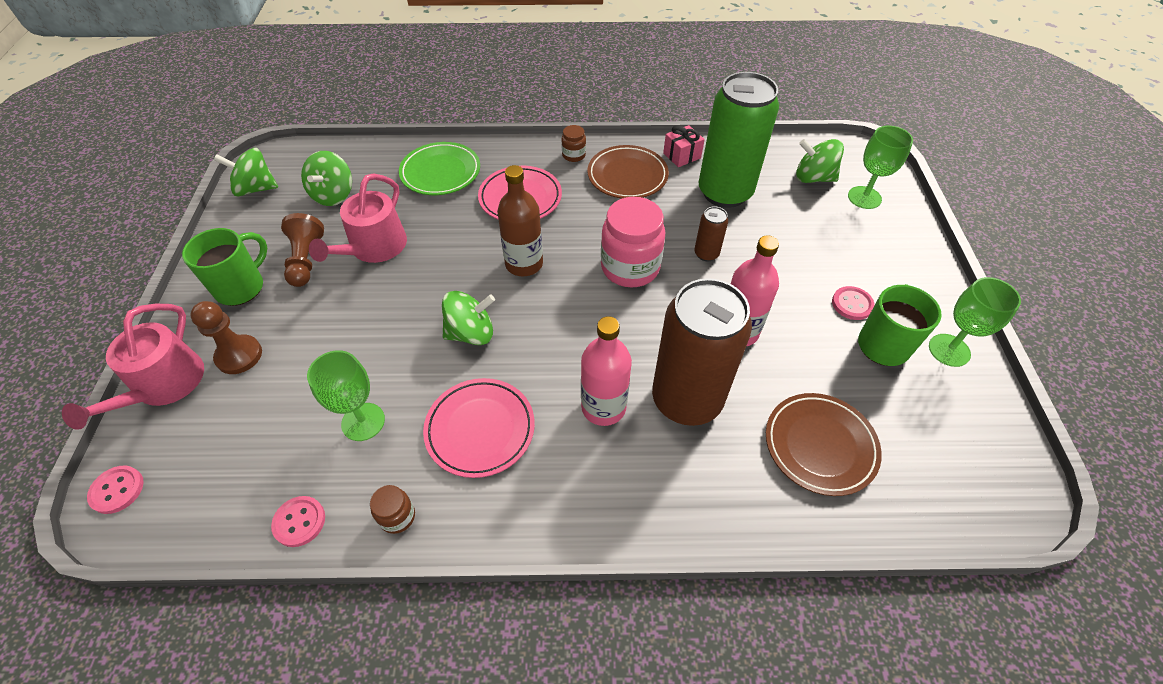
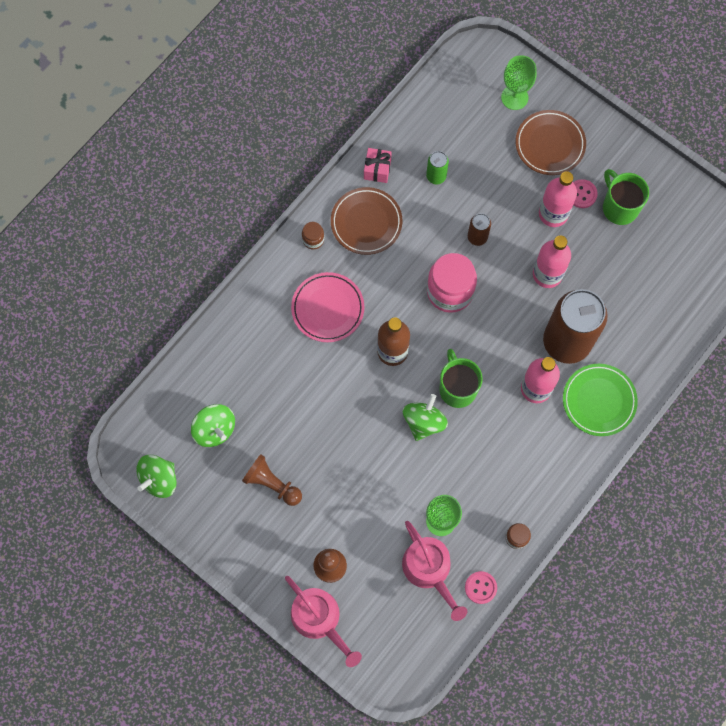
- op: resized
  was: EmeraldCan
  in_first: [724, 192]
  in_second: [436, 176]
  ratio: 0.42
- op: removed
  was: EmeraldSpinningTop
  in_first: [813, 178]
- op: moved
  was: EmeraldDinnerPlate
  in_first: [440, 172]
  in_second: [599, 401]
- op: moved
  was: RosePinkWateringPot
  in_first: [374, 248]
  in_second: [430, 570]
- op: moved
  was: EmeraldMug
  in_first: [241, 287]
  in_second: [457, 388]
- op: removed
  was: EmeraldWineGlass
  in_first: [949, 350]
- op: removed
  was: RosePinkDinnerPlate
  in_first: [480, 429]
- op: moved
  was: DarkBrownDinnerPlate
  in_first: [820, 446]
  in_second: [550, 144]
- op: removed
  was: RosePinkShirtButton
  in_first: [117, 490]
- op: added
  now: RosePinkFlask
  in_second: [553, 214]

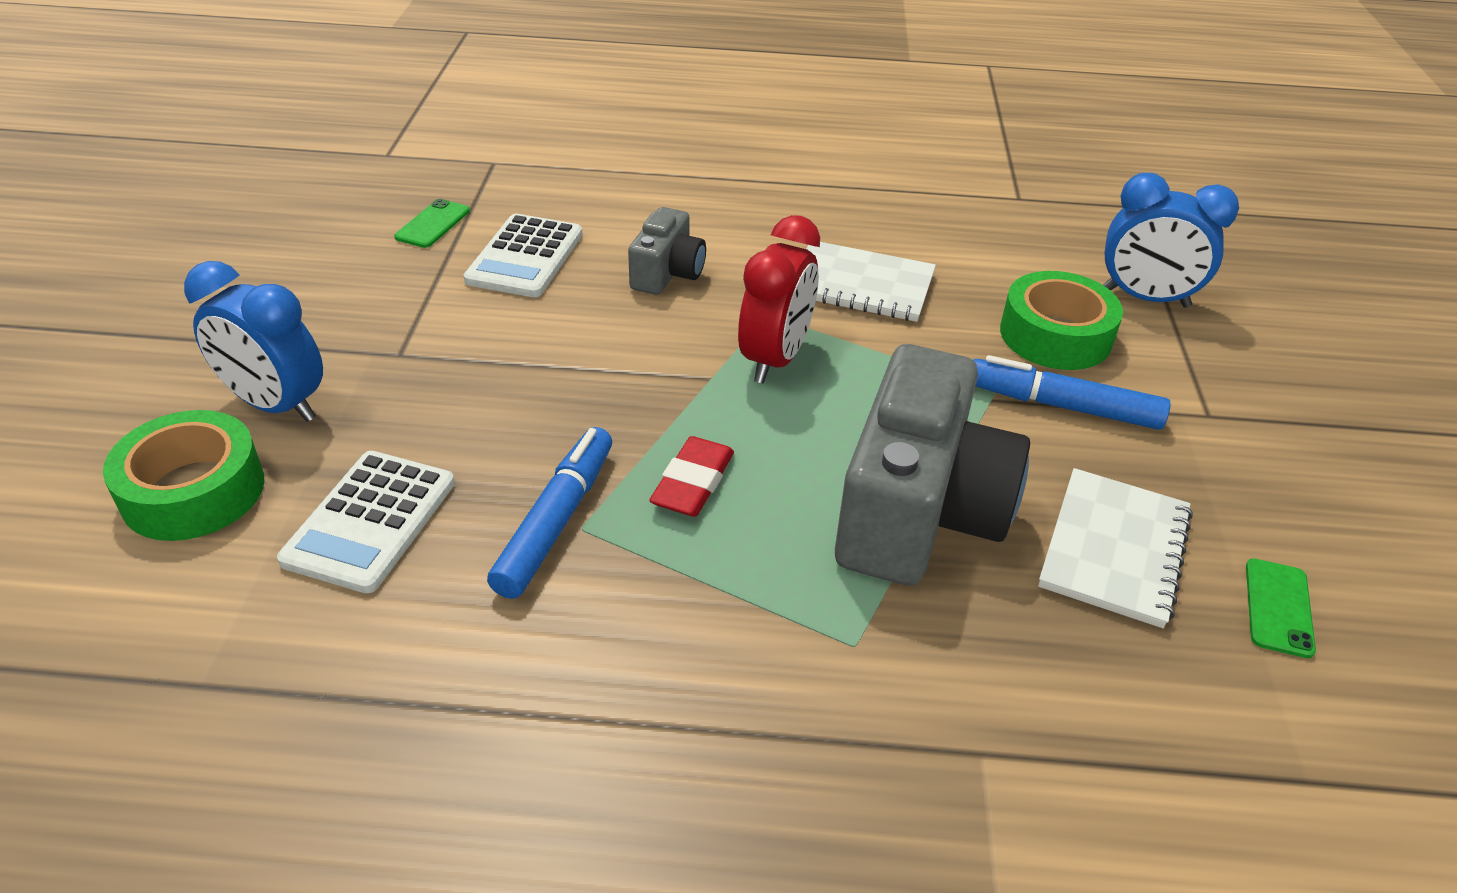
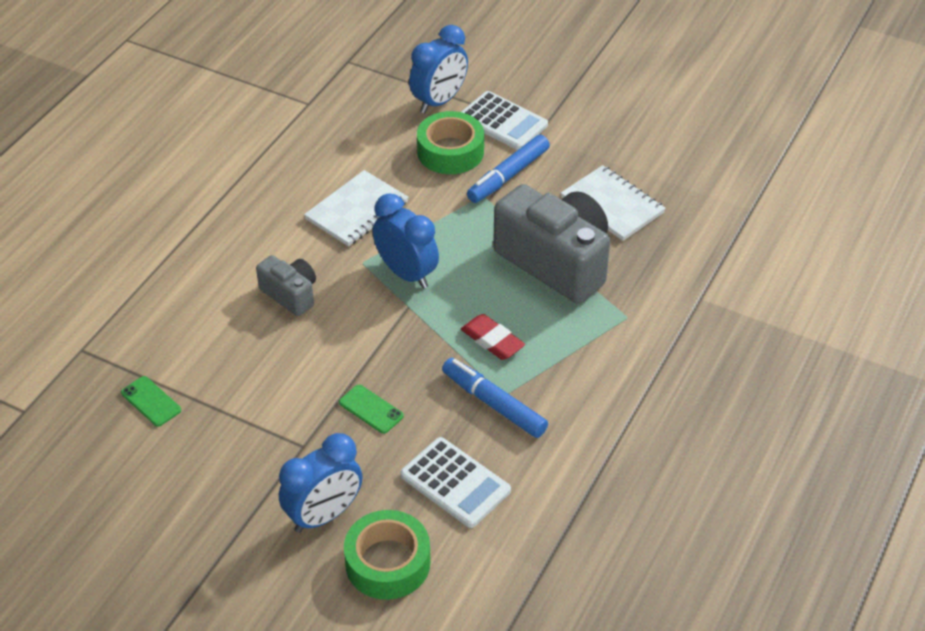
- op: moved
  was: WhiteAddingMachine
  in_first: [525, 257]
  in_second: [503, 122]
- op: recoloured
  was: RedBedsideClock
  now: CobaltBedsideClock
  in_first: [775, 359]
  in_second: [406, 273]
- op: moved
  was: EmeraldMobilePhone
  in_first: [1278, 607]
  in_second: [371, 409]

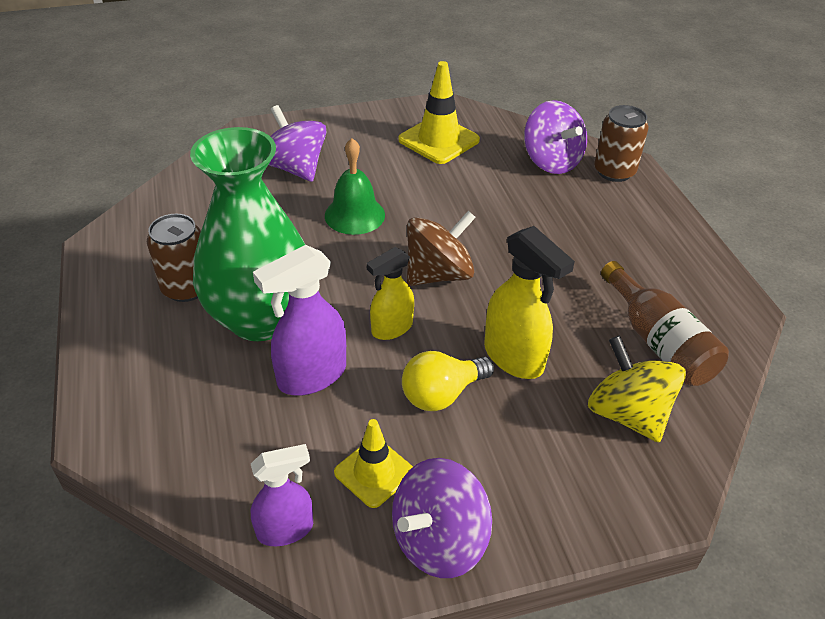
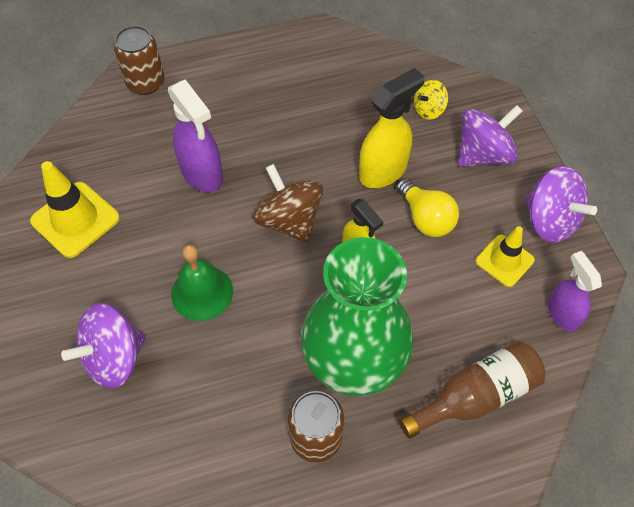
- op: moved
  was: PurpleSpinningTop
  in_first: [551, 161]
  in_second: [483, 155]
- op: moved
  was: PurpleSprayCleaner
  in_first: [311, 376]
  in_second: [202, 174]
- op: moved
  was: DarkBrownFlask
  in_first: [658, 342]
  in_second: [476, 396]
- op: resized
  was: YellowSpinningTop
  in_first: [627, 413]
  in_second: [429, 110]
  ratio: 0.57

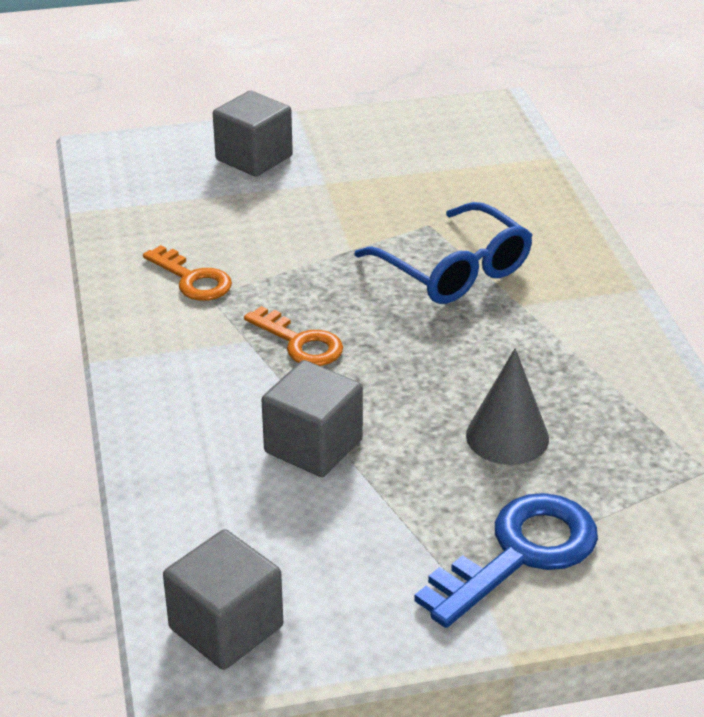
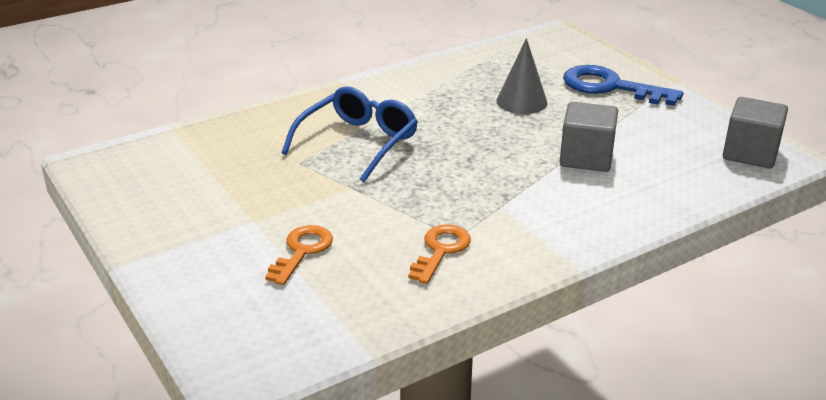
- op: removed
  was: AshGreyBlock
  in_first: [254, 158]
- op: moved
  was: OrangeDoorKey
  in_first: [300, 343]
  in_second: [302, 251]

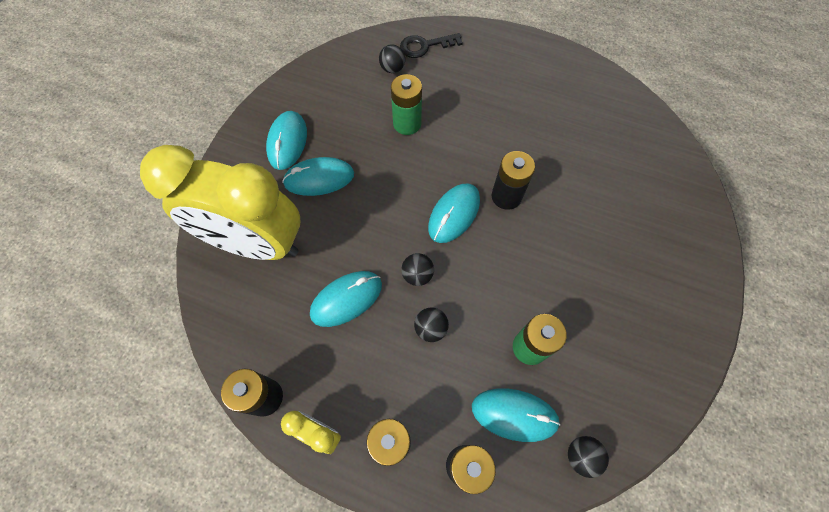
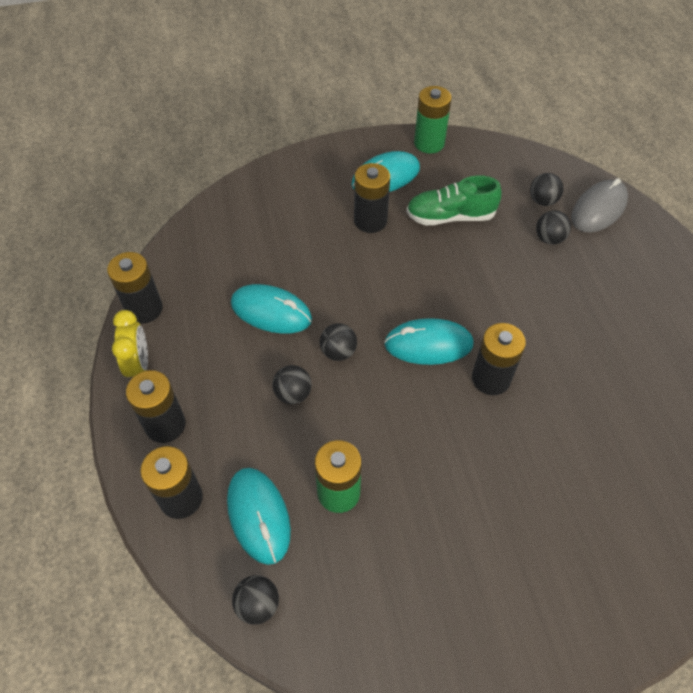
- op: replaced
  was: JetBlackDoorKey
  now: AshGreyMouse
  in_first: [425, 46]
  in_second: [598, 209]
- op: moved
  was: EmeraldPowerCell
  in_first: [407, 124]
  in_second: [429, 143]
- op: removed
  was: YellowBedsideClock
  in_first: [257, 243]
- op: replaced
  was: TealMouse
  now: JetBlackPowerCell
  in_first: [319, 179]
  in_second: [370, 221]
- op: added
  now: EmeraldShoe
  in_second: [450, 216]
- op: added
  now: JetBlackBall
  in_second: [549, 238]

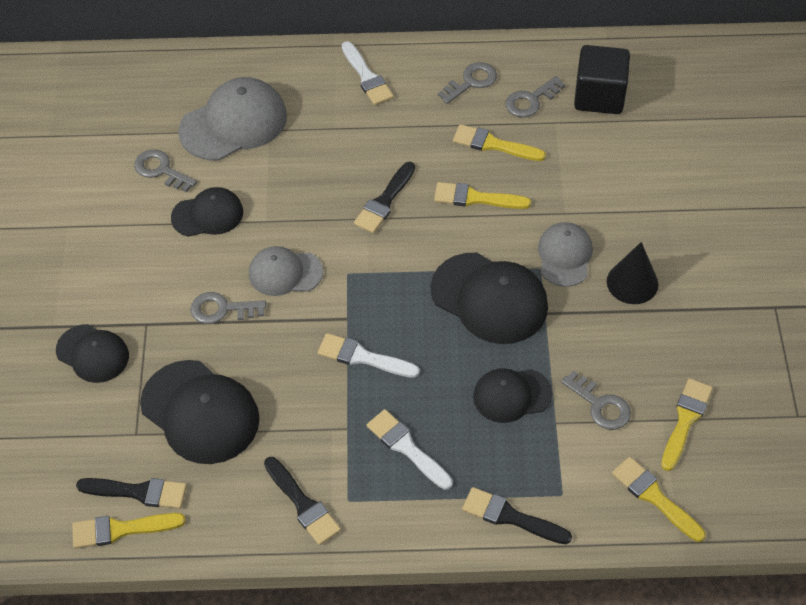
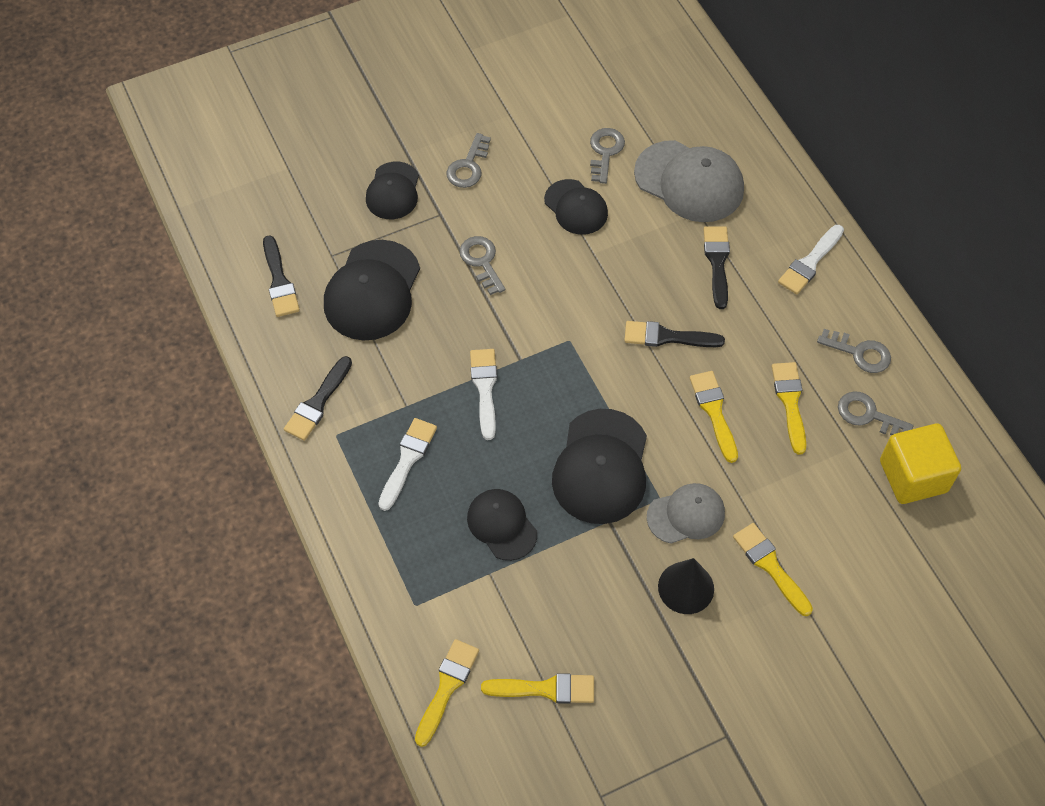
- op: recoloured
  was: JetBlackBlock
  now: YellowBlock
  in_first: [599, 96]
  in_second: [913, 476]
- op: removed
  was: AshGreyBaseballCap
  in_first: [285, 273]
- op: moved
  was: AshGreyDoorKey
  in_first: [600, 405]
  in_second: [468, 166]
- op: moved
  was: JetBlackPaintBrush
  in_first: [510, 517]
  in_second: [717, 262]
- op: moved
  was: YellowPaintBrush
  in_first: [121, 529]
  in_second: [770, 566]

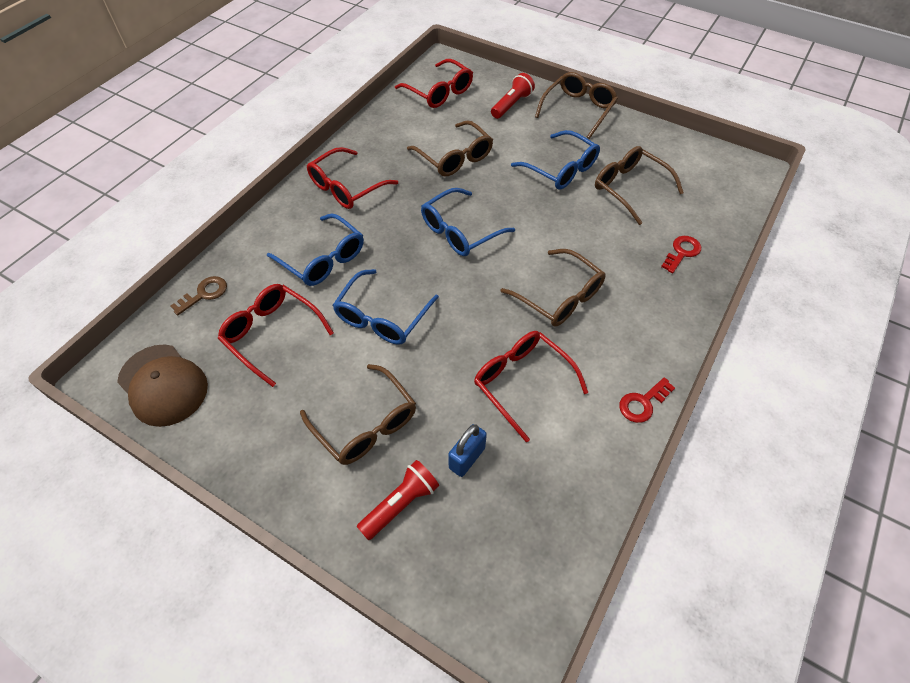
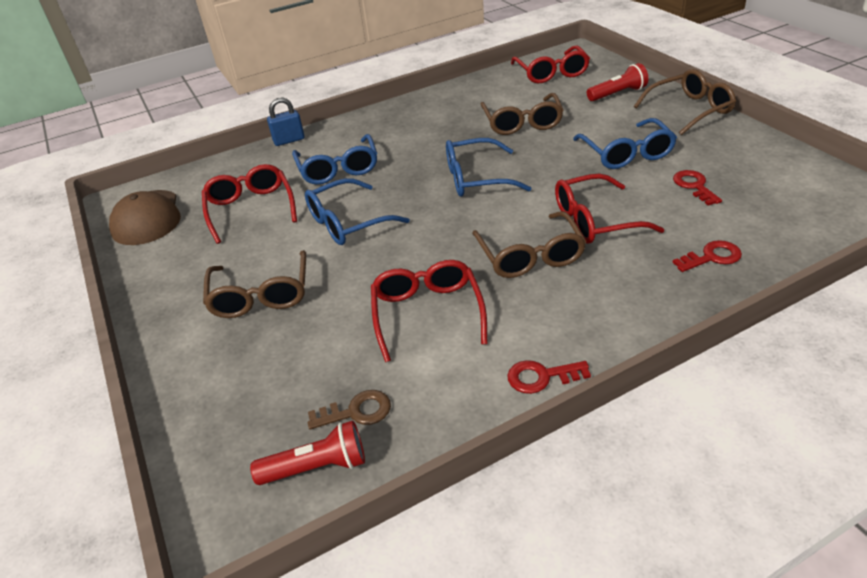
- op: replaced
  was: DarkBrownEyeglasses
  now: RedDoorKey
  in_first: [629, 188]
  in_second: [694, 186]
- op: moved
  was: RedEyeglasses
  in_first: [346, 187]
  in_second: [595, 220]
- op: moved
  was: DarkBrownDoorKey
  in_first: [204, 294]
  in_second: [356, 412]
- op: moved
  was: CobaltSmallLock
  in_first: [467, 458]
  in_second: [289, 140]
- op: moved
  was: RedTorch
  in_first: [401, 503]
  in_second: [317, 467]

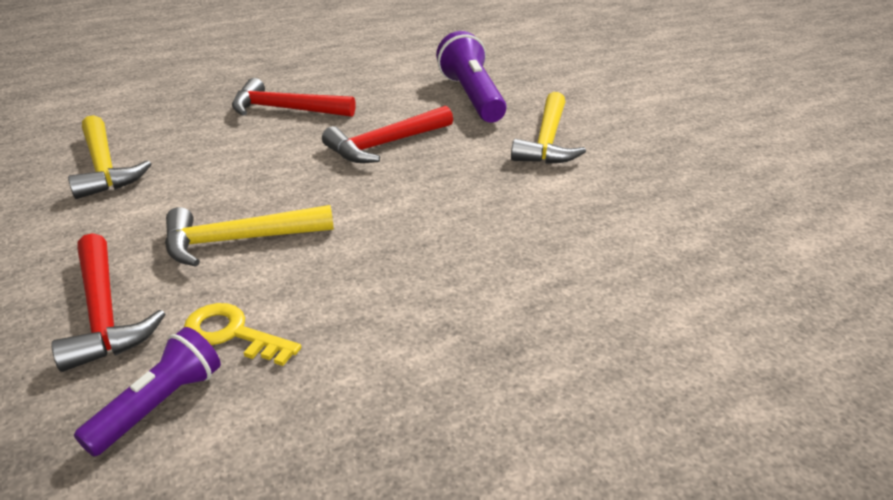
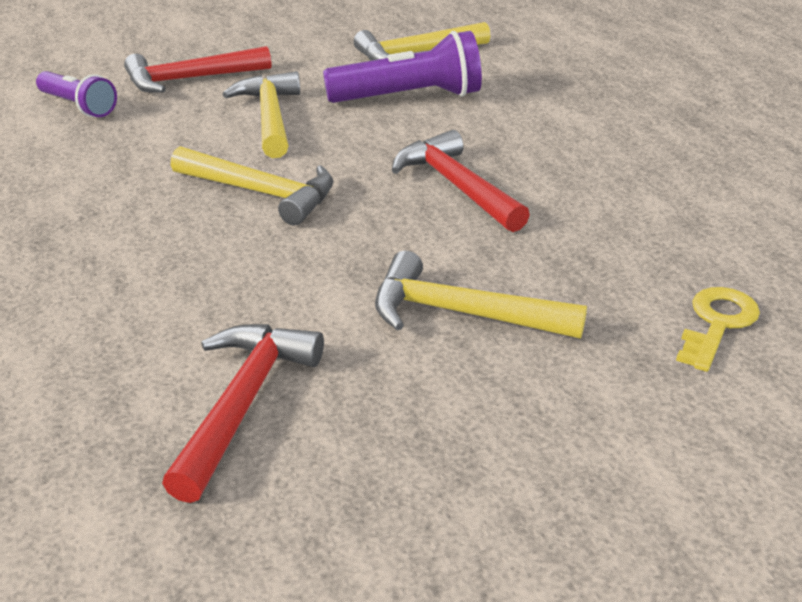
- op: moved
  was: PurpleTorch
  in_first: [471, 97]
  in_second: [409, 97]
- op: moved
  was: RedClawHammer
  in_first: [286, 109]
  in_second: [243, 404]
- op: moved
  was: YellowDoorKey
  in_first: [233, 334]
  in_second: [717, 324]
- op: added
  now: YellowClawHammer
  in_second: [261, 193]

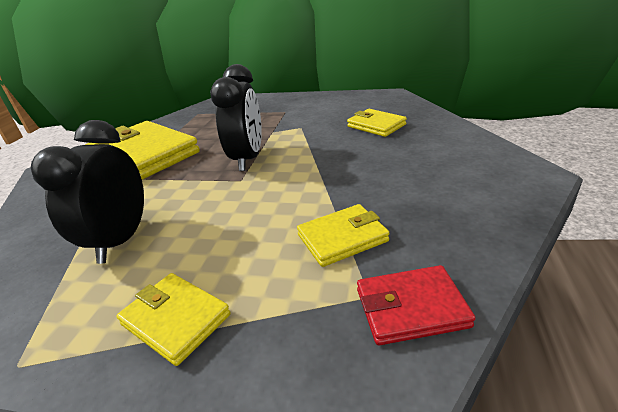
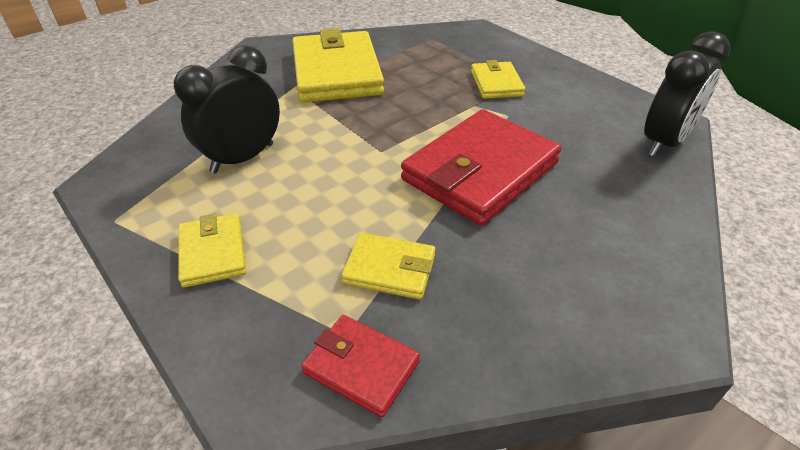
- op: moved
  was: JetBlackBedsideClock
  in_first: [248, 159]
  in_second: [664, 142]
- op: moved
  was: YellowCardWallet
  in_first: [376, 125]
  in_second: [496, 83]
- op: added
  now: RedCardWallet
  in_second: [480, 171]

